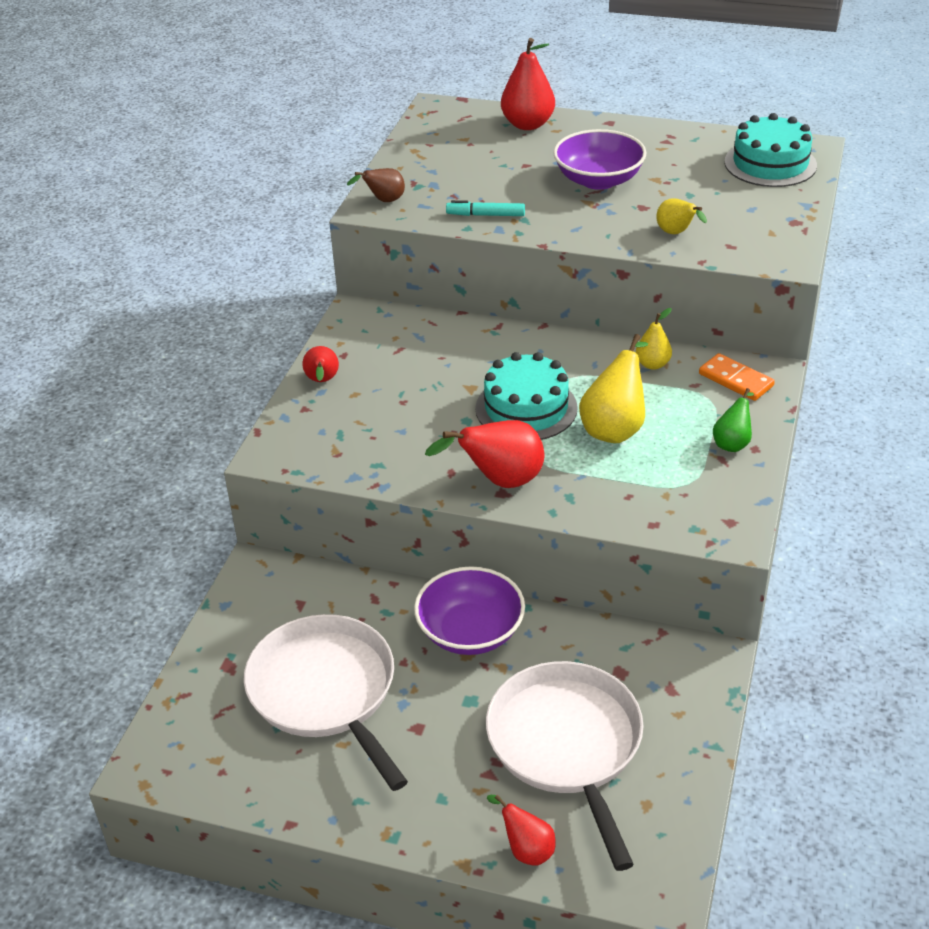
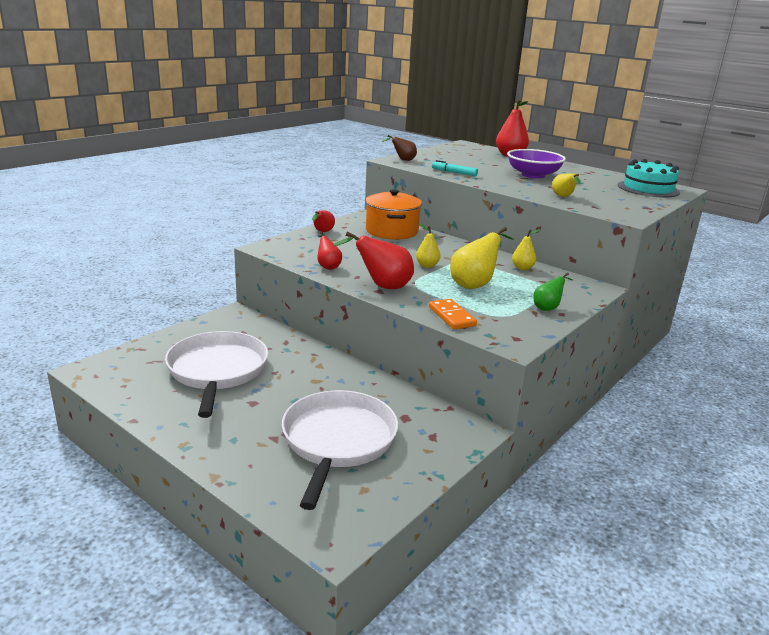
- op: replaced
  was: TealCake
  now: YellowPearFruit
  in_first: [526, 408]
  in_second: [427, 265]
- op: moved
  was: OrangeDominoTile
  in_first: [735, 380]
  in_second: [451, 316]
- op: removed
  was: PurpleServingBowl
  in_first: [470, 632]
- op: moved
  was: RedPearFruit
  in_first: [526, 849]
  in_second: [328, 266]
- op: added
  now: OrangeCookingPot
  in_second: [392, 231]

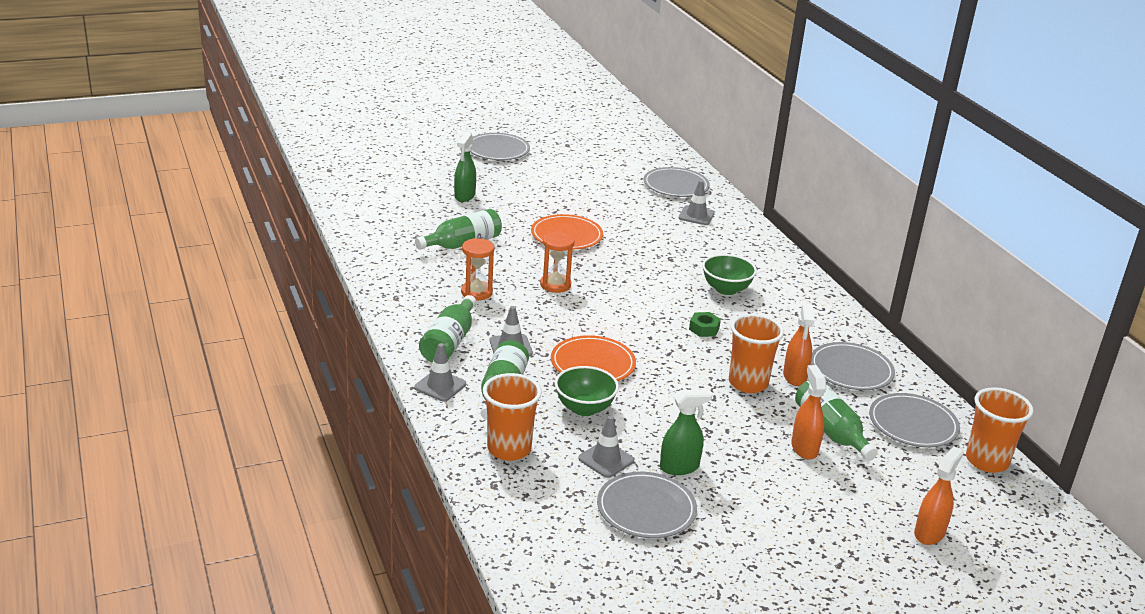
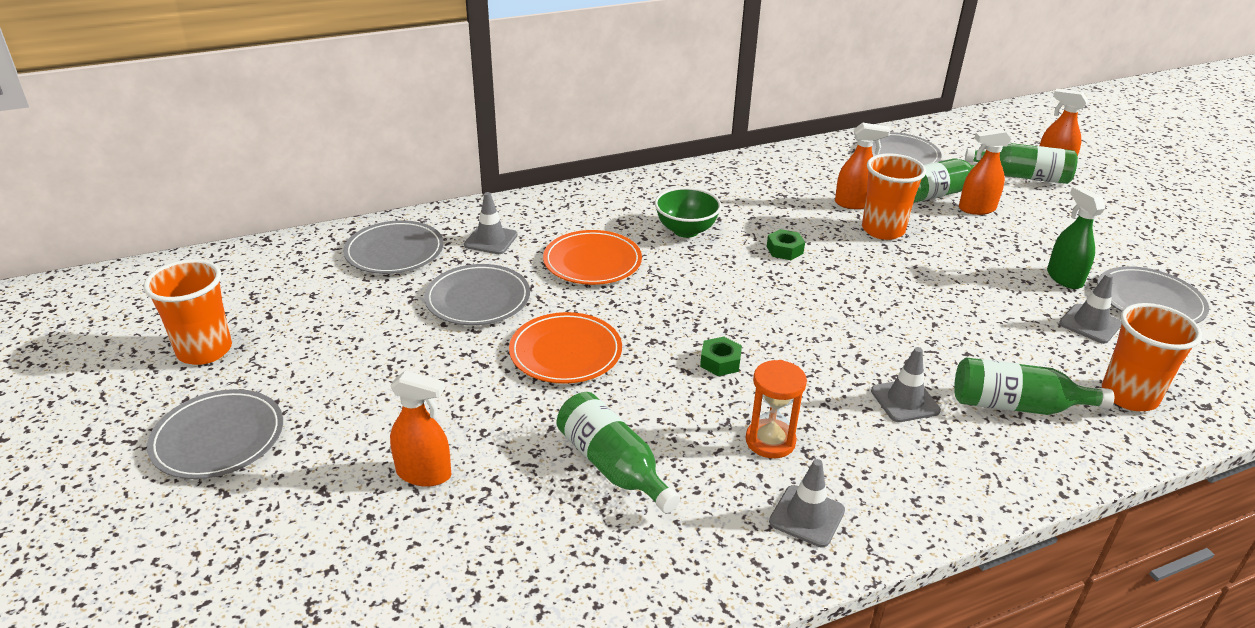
- op: recoloured
  was: EmeraldSprayCleaner
  now: OrangeSprayCleaner
  in_first: [464, 196]
  in_second: [424, 474]
- op: replaced
  was: OrangeSandglass
  now: EmeraldHexNut
  in_first: [555, 285]
  in_second: [720, 362]
- op: moved
  was: EmeraldFlask
  in_first: [449, 342]
  in_second: [1022, 176]
- op: moved
  was: OrangeDinnerPlate
  in_first: [593, 364]
  in_second: [592, 261]
- op: moved
  was: AshGreyDinnerPlate
  in_first: [851, 370]
  in_second: [478, 299]
- op: moved
  was: AshGreyRoadCone
  in_first: [440, 386]
  in_second: [807, 516]
- op: removed
  was: EmeraldServingBowl
  in_first: [584, 408]
- op: moved
  was: OrangeTumbler
  in_first: [986, 461]
  in_second: [204, 350]

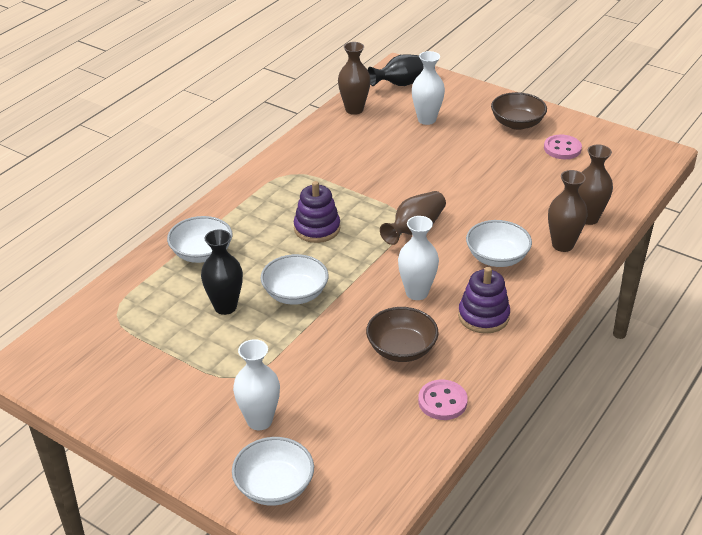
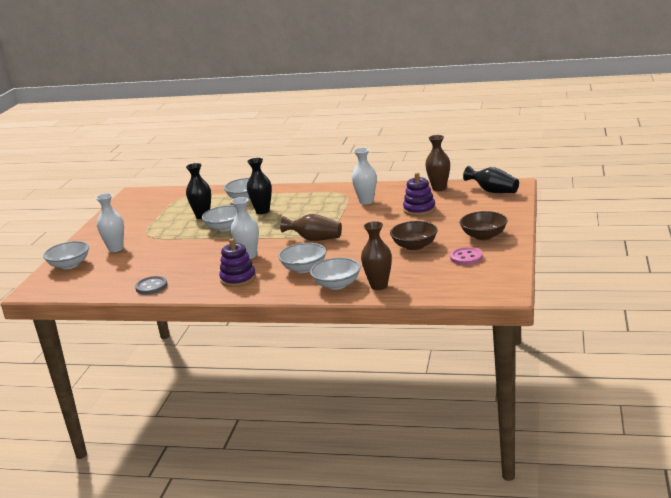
- op: moved
  was: WhiteTallVase
  in_first: [426, 119]
  in_second: [366, 201]
- op: replaced
  was: DarkBrownTallVase
  now: WhiteServingBowl
  in_first: [562, 245]
  in_second: [337, 284]
- op: moved
  was: PurpleStackingRings
  in_first: [317, 228]
  in_second: [419, 209]
- op: moved
  was: DarkBrownServingBowl
  in_first: [401, 349]
  in_second: [414, 246]
- op: recoloured
  was: RosePinkShirtButton
  now: AshGreyShirtButton
  in_first: [442, 401]
  in_second: [151, 287]
- op: added
  now: JetBlackTallVase
  in_second: [262, 211]

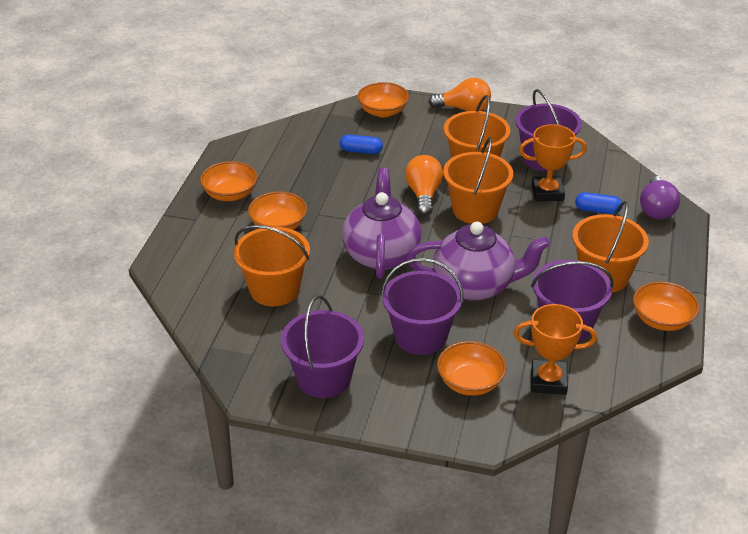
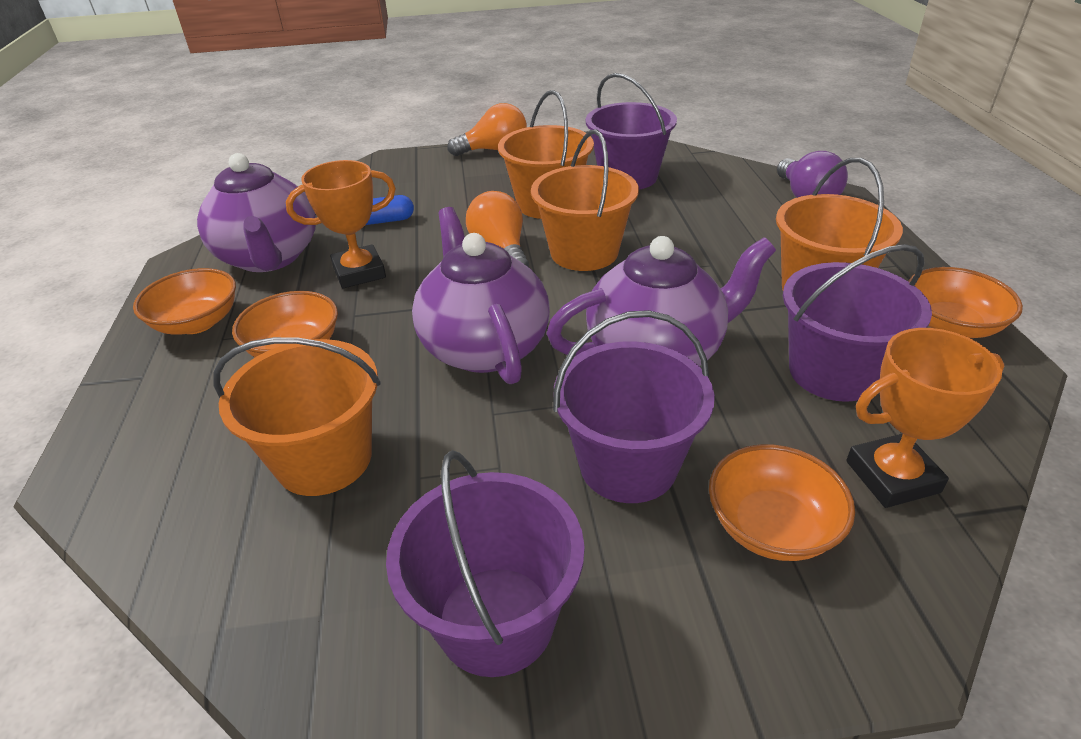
- op: removed
  was: OrangeServingBowl
  in_first: [383, 111]
- op: moved
  was: OrangeAwardCup
  in_first: [547, 192]
  in_second: [359, 272]
- op: removed
  was: CobaltPill
  in_first: [597, 210]
- op: added
  now: PurpleTeapot
  in_second: [269, 258]

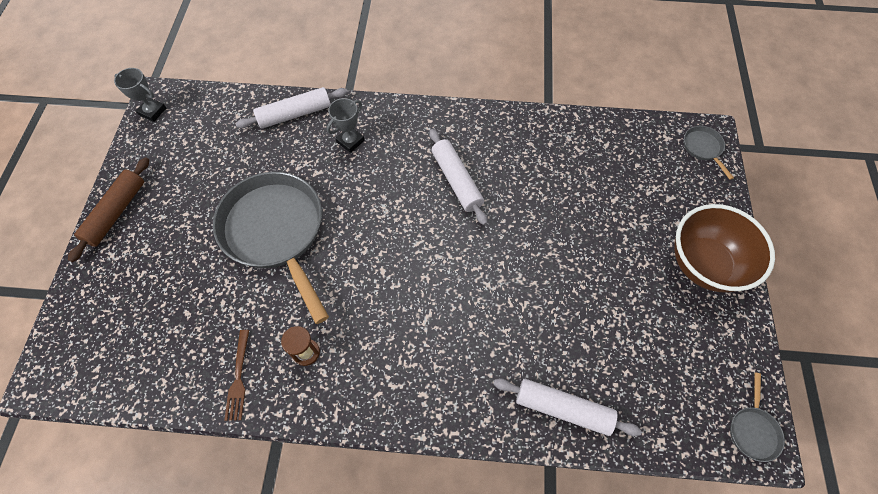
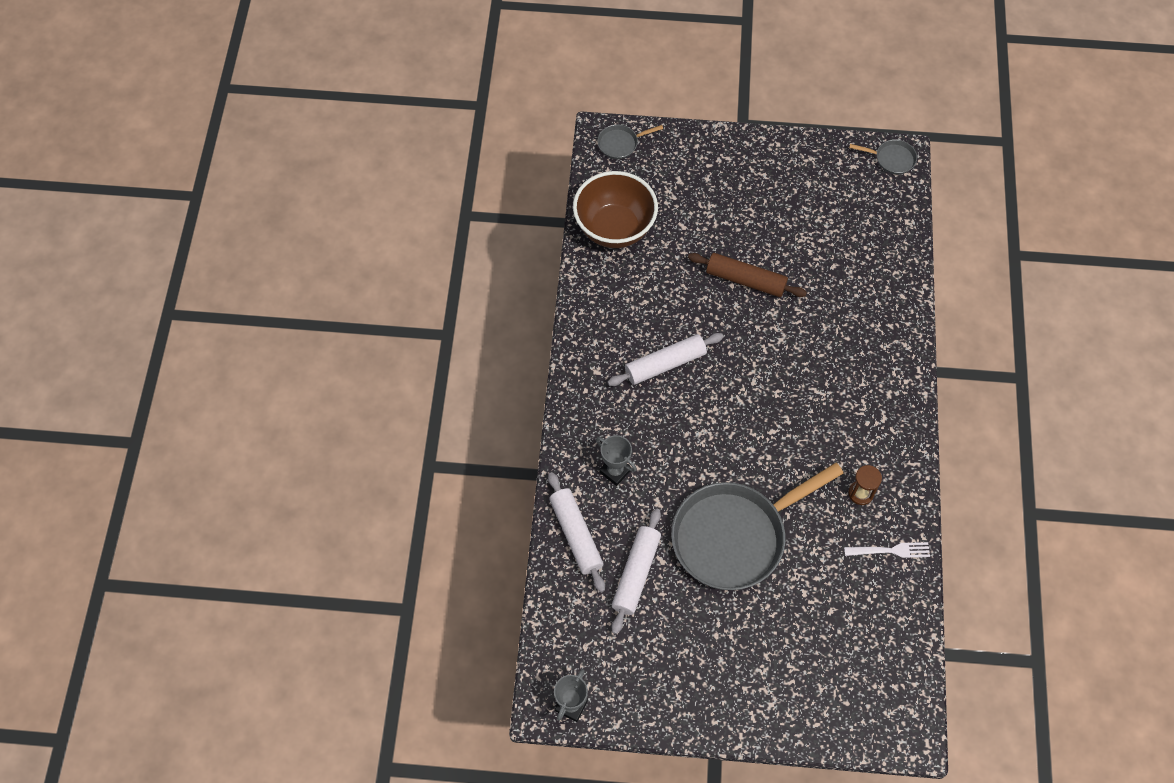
- op: moved
  was: DarkBrownDoughRoller
  in_first: [116, 213]
  in_second: [745, 280]
- op: moved
  was: DarkBrownServingBowl
  in_first: [704, 264]
  in_second: [614, 228]
- op: recoloured
  was: DarkBrownTableFork
  now: WhiteTableFork
  in_first: [238, 378]
  in_second: [890, 550]
- op: moved
  was: WhiteDoughRoller
  in_first: [563, 409]
  in_second: [636, 574]

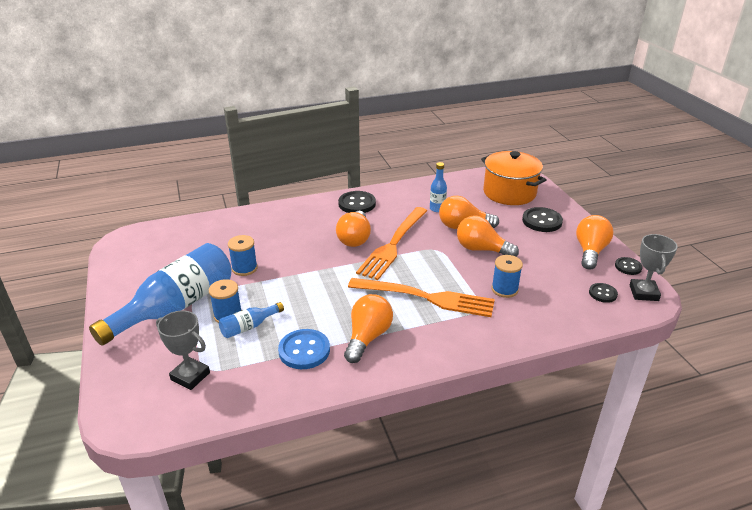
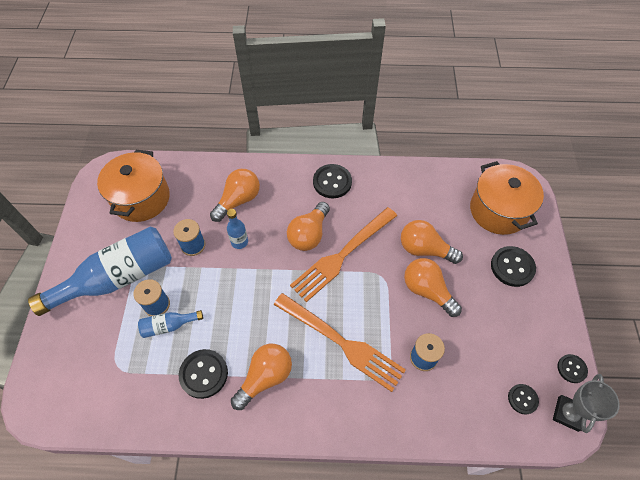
- op: moved
  was: CobaltFlask
  in_first: [437, 209]
  in_second: [239, 242]
- op: moved
  was: OrangeLightbulb
  in_first: [590, 252]
  in_second: [238, 200]
- op: removed
  was: AshGreyAwardCup
  in_first: [190, 376]
- op: recoloured
  was: CobaltShirtButton
  now: JetBlackShirtButton
  in_first: [304, 350]
  in_second: [204, 374]
- op: added
  now: OrangeCookingPot
  in_second: [141, 198]

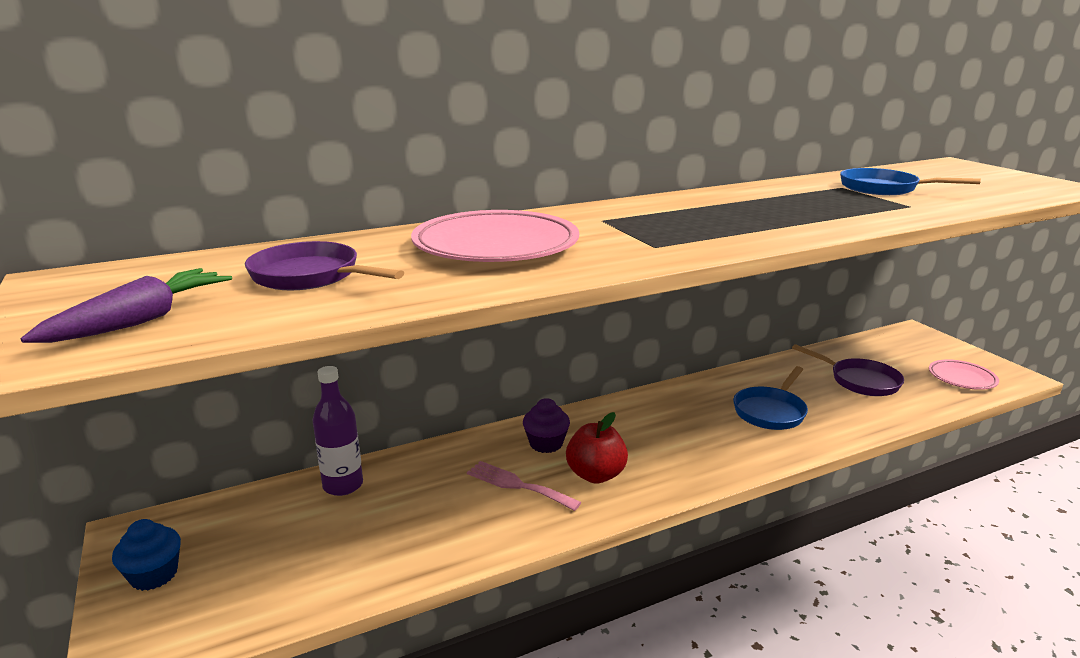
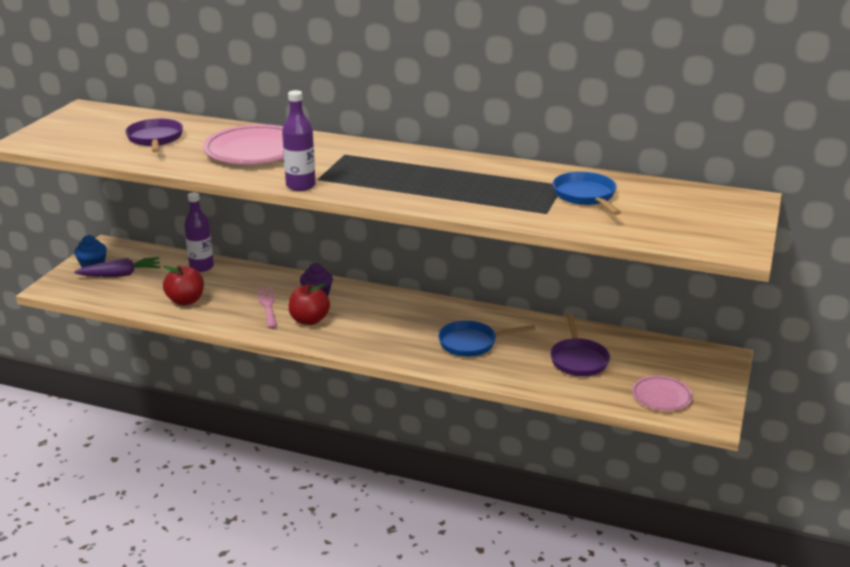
- op: moved
  was: PurpleRootVegetable
  in_first: [141, 320]
  in_second: [121, 275]
- op: added
  now: PurpleFlask
  in_second: [300, 186]
- op: added
  now: RedToyApple
  in_second: [186, 301]

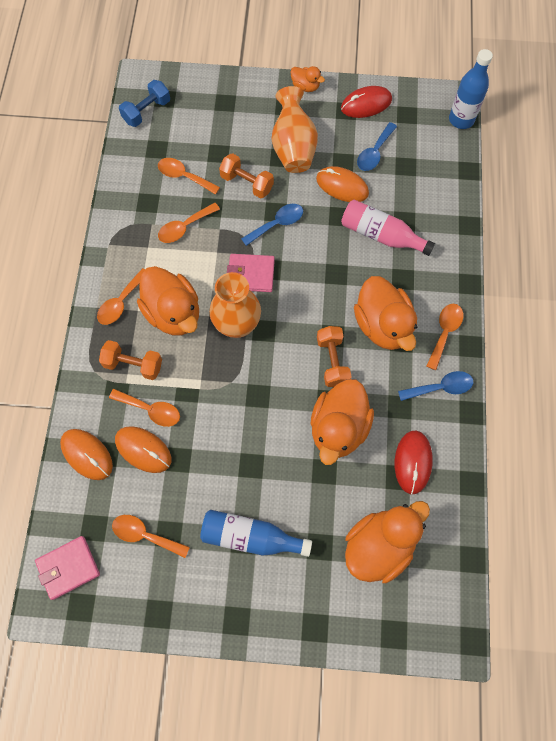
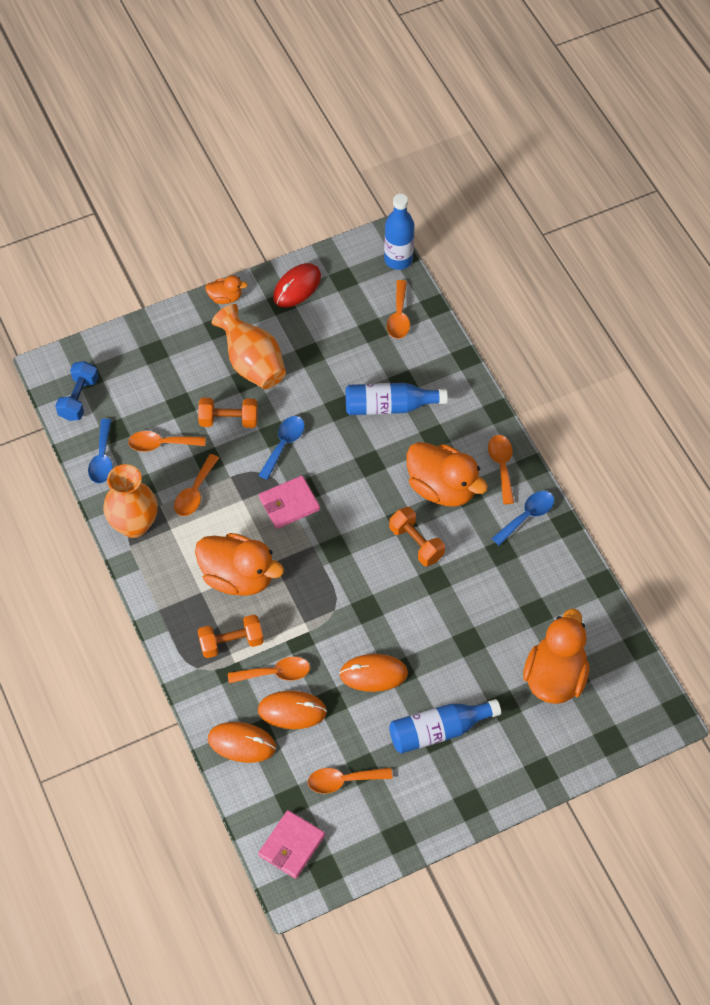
- op: moved
  was: CobaltSpoon
  in_first: [374, 153]
  in_second: [102, 458]
- op: moved
  was: OrangeMouse
  in_first: [342, 186]
  in_second: [373, 674]
- op: recoloured
  was: RosePinkFlask
  now: CobaltFlask
  in_first: [381, 235]
  in_second: [389, 406]
- op: moved
  was: OrangeSpoon
  in_first: [121, 302]
  in_second: [399, 316]
- op: moved
  was: OrangeTallVase
  in_first: [237, 325]
  in_second: [134, 524]
- op: removed
  was: OrangeRubberDuck
  in_first: [338, 428]
- op: removed
  was: RedMouse
  in_first: [413, 462]

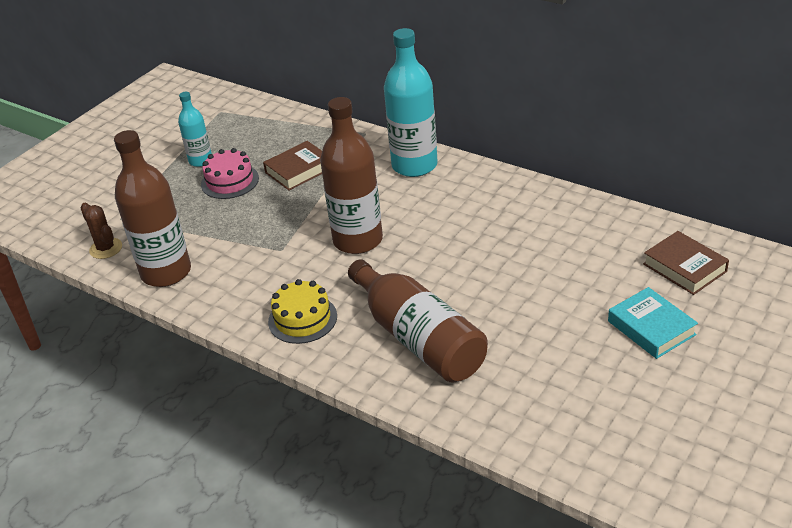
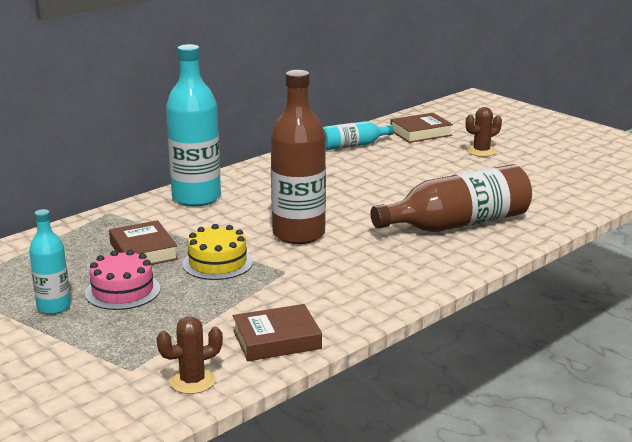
- op: replaced
  was: DarkBrownFlask
  now: DarkBrownHardback
  in_first: [166, 272]
  in_second: [277, 339]
- op: moved
  was: YellowCake
  in_first: [302, 319]
  in_second: [217, 263]
- op: replaced
  was: TealHardback
  now: DarkBrownSaguaroCactus
  in_first: [651, 328]
  in_second: [481, 151]
- op: added
  now: TealFlask
  in_second: [353, 145]

